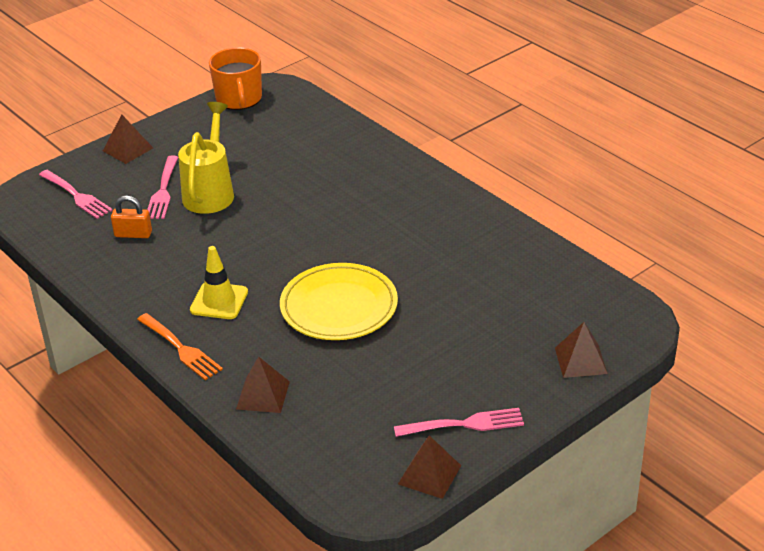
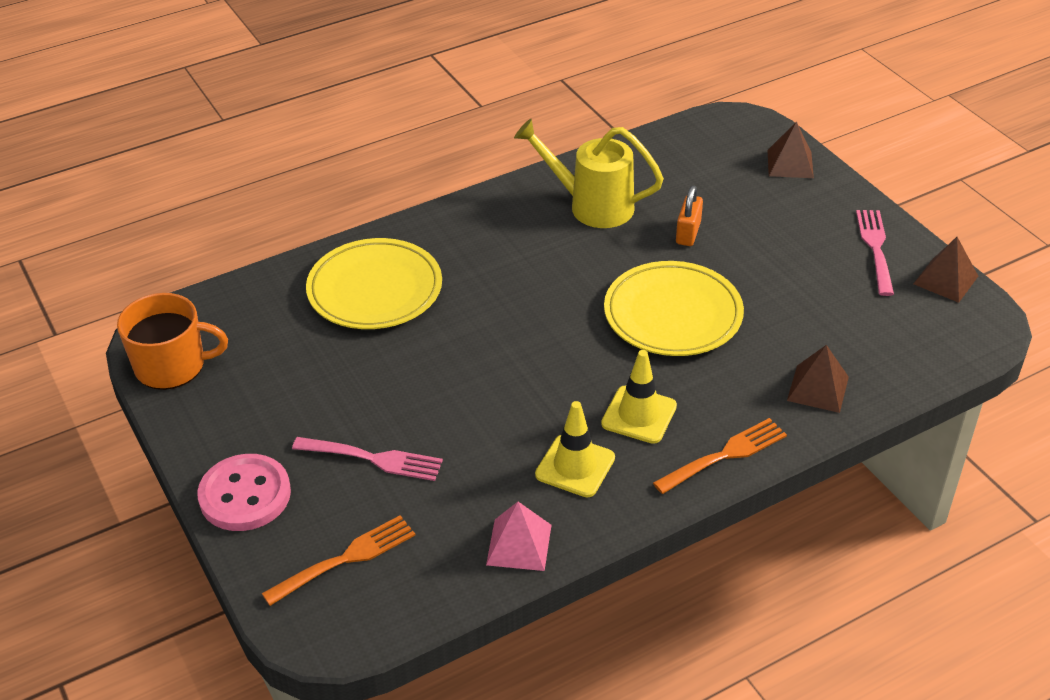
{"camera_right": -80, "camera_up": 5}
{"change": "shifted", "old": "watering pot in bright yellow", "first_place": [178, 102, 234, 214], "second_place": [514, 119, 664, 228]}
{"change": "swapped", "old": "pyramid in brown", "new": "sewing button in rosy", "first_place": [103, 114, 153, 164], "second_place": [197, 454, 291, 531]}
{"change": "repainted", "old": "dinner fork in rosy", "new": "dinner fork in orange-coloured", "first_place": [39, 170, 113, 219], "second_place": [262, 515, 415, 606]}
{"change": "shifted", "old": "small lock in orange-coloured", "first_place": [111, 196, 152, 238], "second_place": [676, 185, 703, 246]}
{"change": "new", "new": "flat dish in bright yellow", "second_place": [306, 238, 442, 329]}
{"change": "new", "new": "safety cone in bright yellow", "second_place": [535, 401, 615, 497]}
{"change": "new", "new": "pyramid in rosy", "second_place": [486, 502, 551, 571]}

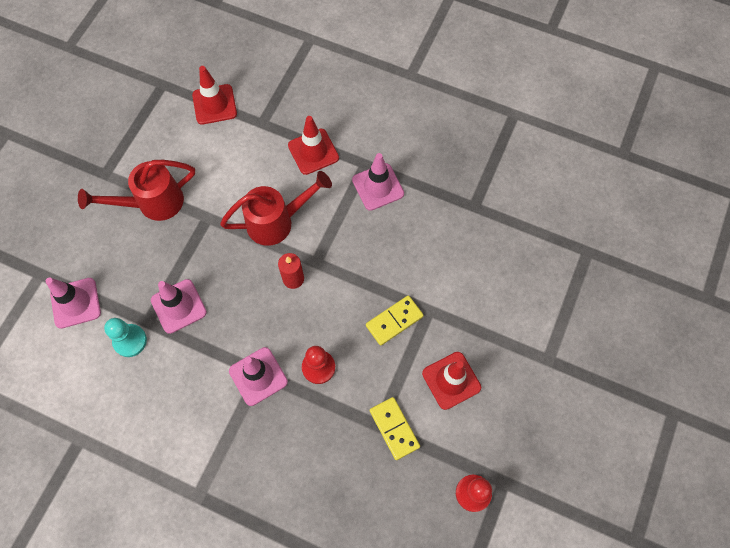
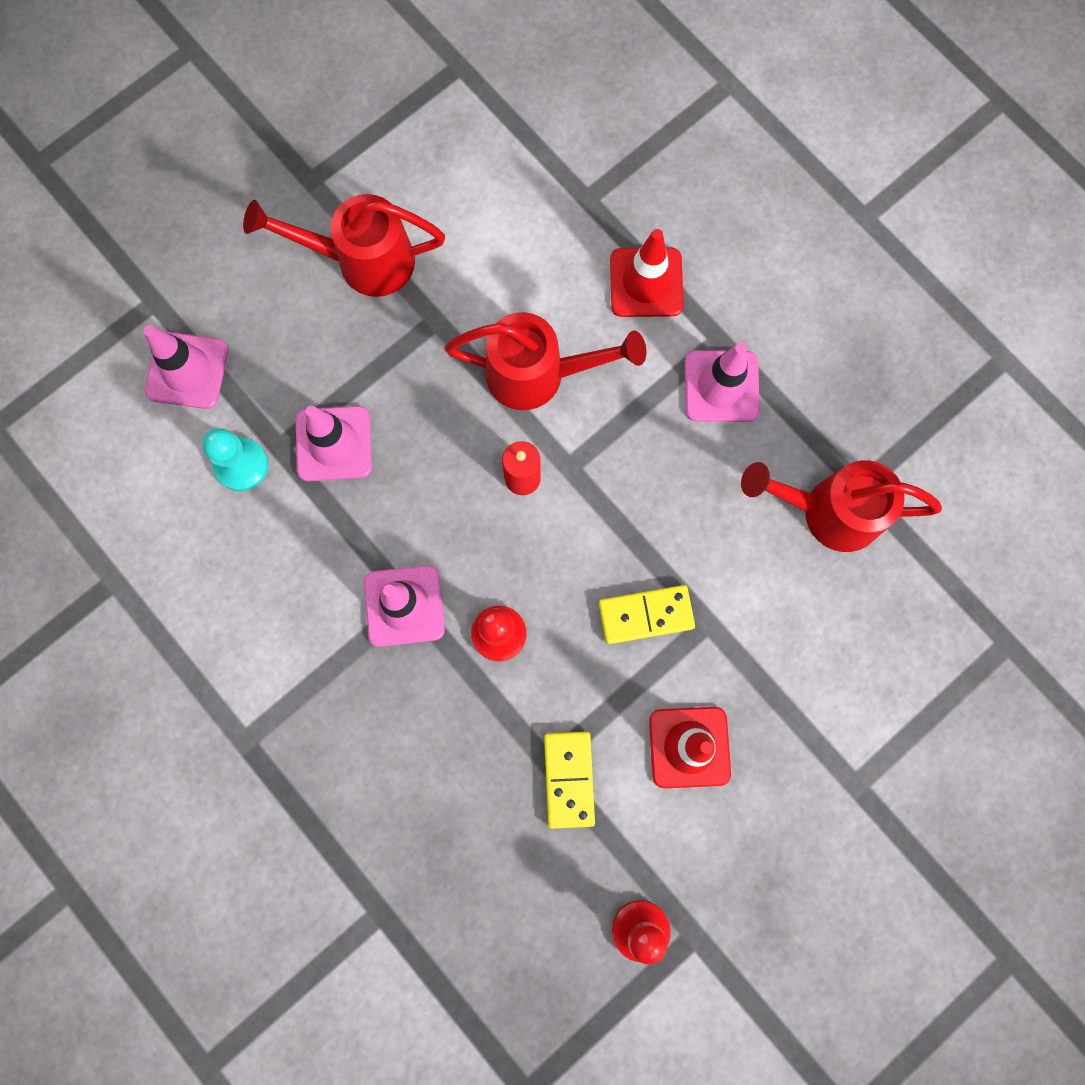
{"camera_right": 25, "camera_up": 10}
{"change": "gone", "old": "safety cone in crimson", "first_place": [192, 66, 237, 125]}
{"change": "new", "new": "watering pot in crimson", "second_place": [741, 460, 942, 552]}

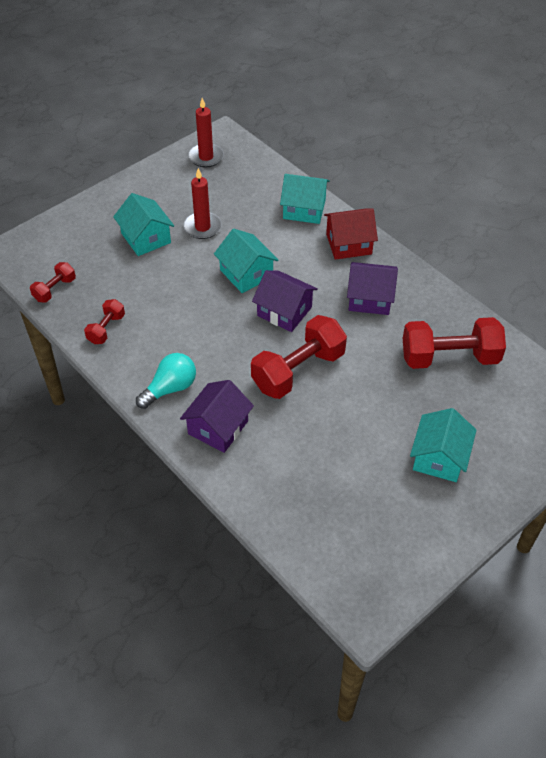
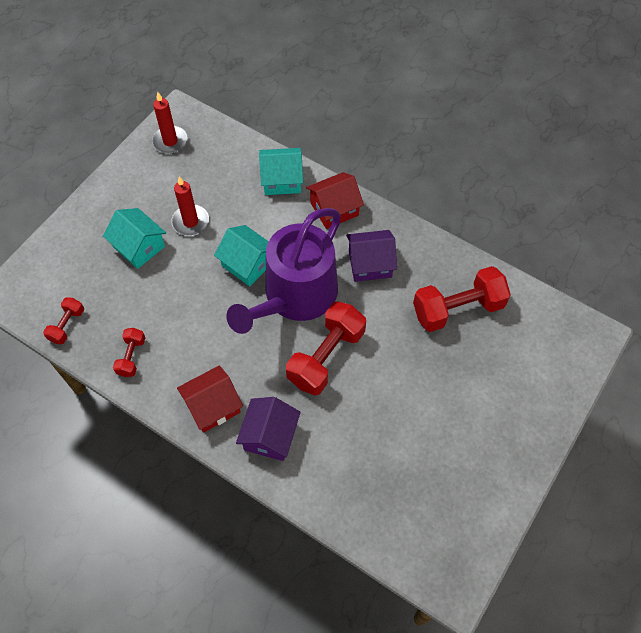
{"camera_right": -15, "camera_up": 10}
{"change": "swapped", "old": "cottage in violet", "new": "watering pot in violet", "first_place": [252, 270, 318, 332], "second_place": [226, 208, 341, 334]}
{"change": "swapped", "old": "lightbulb in turquoise", "new": "cottage in crimson", "first_place": [136, 353, 196, 409], "second_place": [177, 365, 243, 433]}
{"change": "gone", "old": "cottage in turquoise", "first_place": [410, 408, 477, 482]}

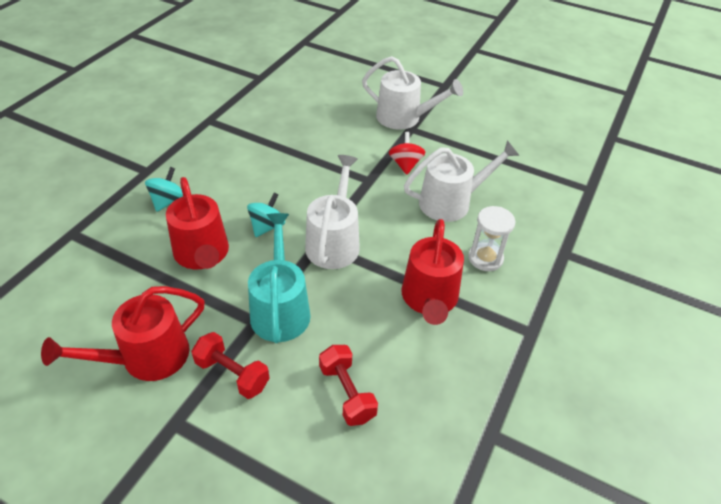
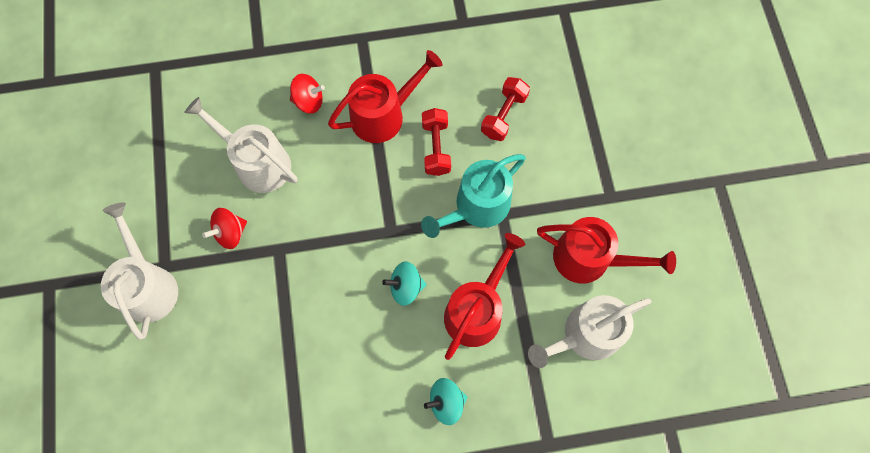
{"camera_right": -125, "camera_up": 25}
{"change": "shifted", "old": "watering pot in pure white", "first_place": [305, 155, 360, 269], "second_place": [528, 295, 651, 368]}
{"change": "swapped", "old": "sand timer in pure white", "new": "spinning top in crimson", "first_place": [468, 206, 516, 271], "second_place": [290, 74, 325, 114]}
{"change": "shifted", "old": "dumbbell in crimson", "first_place": [191, 332, 269, 399], "second_place": [422, 108, 451, 176]}

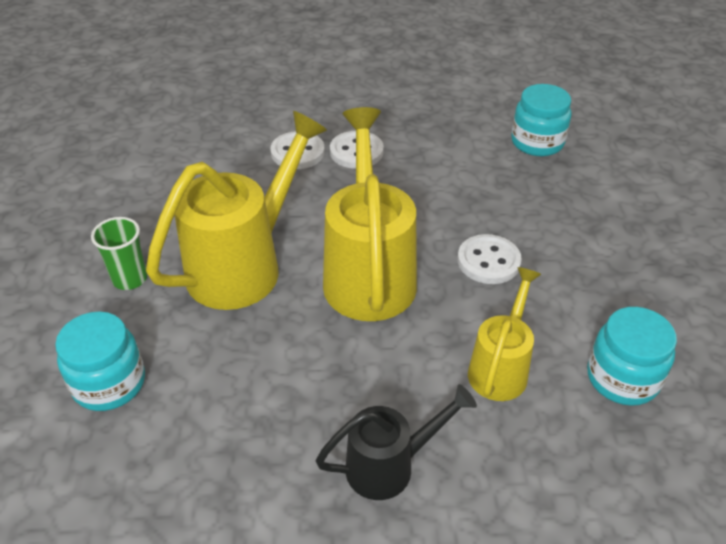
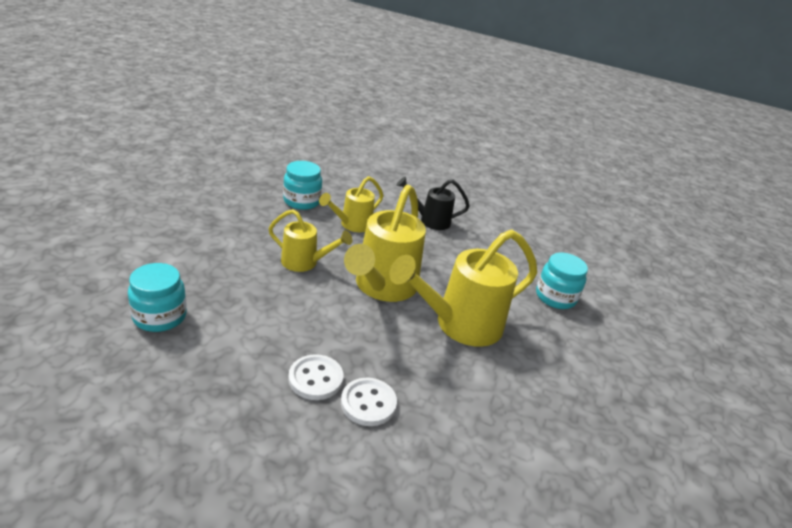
{"camera_right": -160, "camera_up": -10}
{"change": "gone", "old": "cup in emerald", "first_place": [91, 217, 147, 290]}
{"change": "swapped", "old": "sewing button in pure white", "new": "watering pot in bright yellow", "first_place": [457, 234, 522, 284], "second_place": [268, 209, 352, 272]}

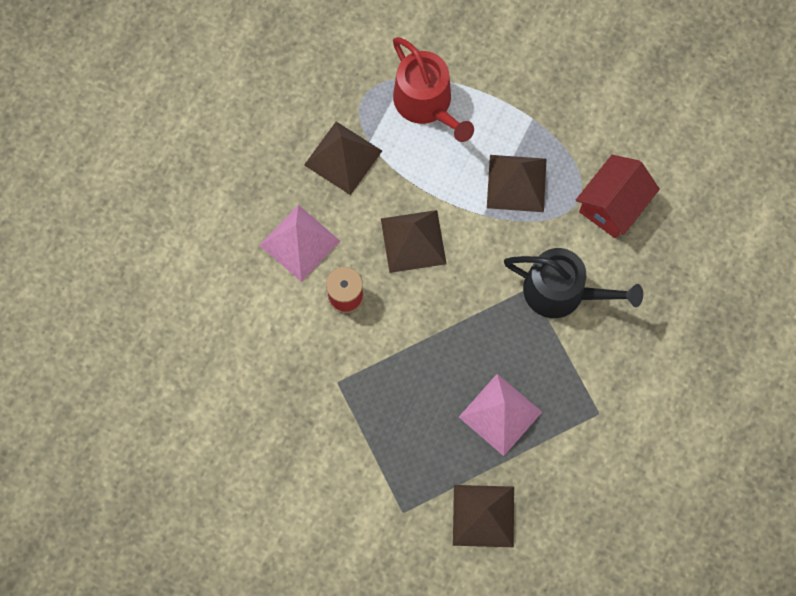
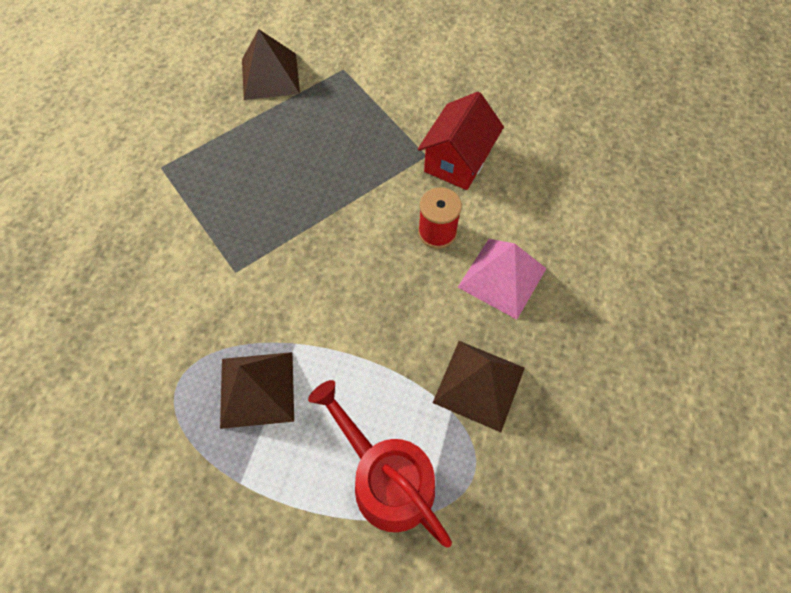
{"camera_right": 170, "camera_up": -10}
{"change": "shifted", "old": "cottage in crimson", "first_place": [576, 155, 660, 238], "second_place": [418, 92, 504, 190]}
{"change": "gone", "old": "pyramid in brown", "first_place": [381, 210, 447, 273]}
{"change": "gone", "old": "watering pot in ebony", "first_place": [504, 248, 643, 318]}
{"change": "gone", "old": "pyramid in rosy", "first_place": [459, 374, 542, 456]}

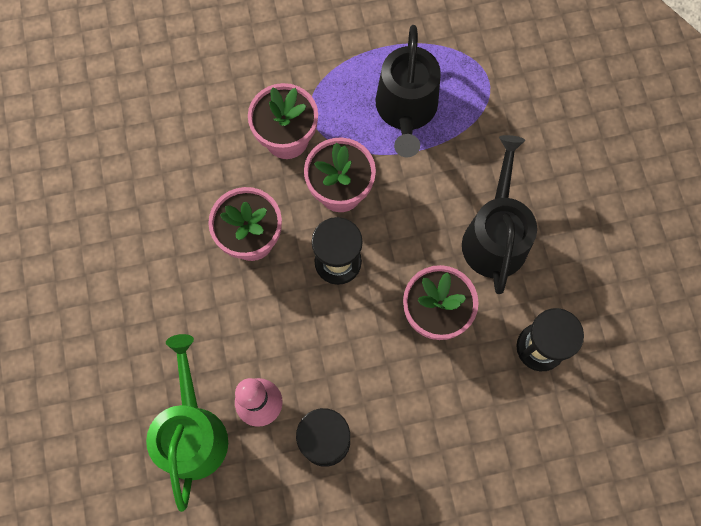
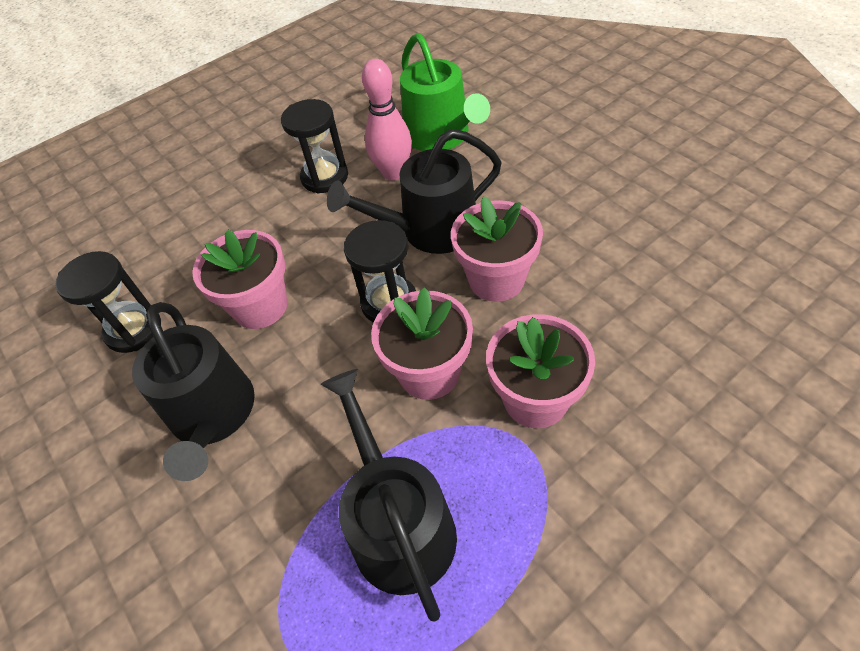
{"camera_right": 160, "camera_up": -20}
{"change": "new", "new": "watering pot in ebony", "second_place": [327, 129, 502, 254]}

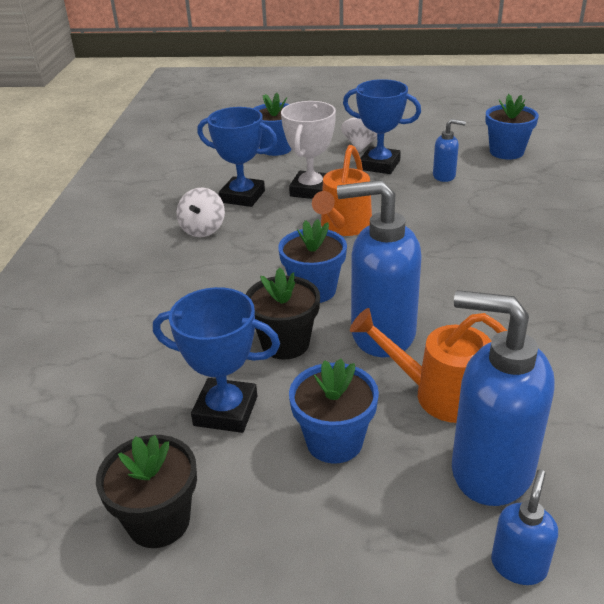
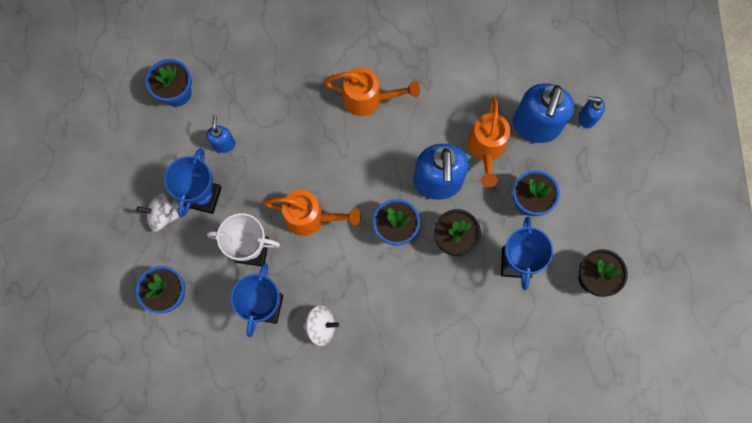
{"camera_right": -100, "camera_up": 40}
{"change": "new", "new": "watering pot in orange-coloured", "second_place": [324, 68, 420, 116]}

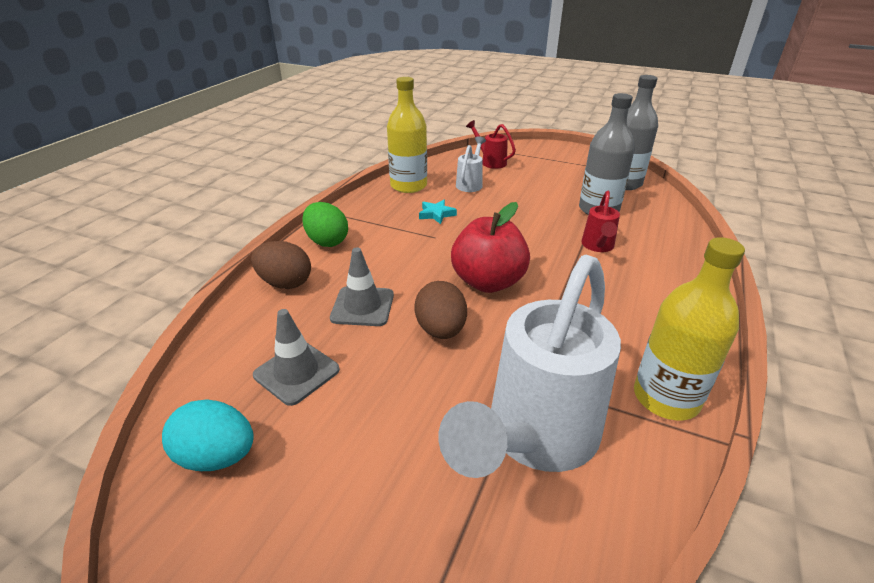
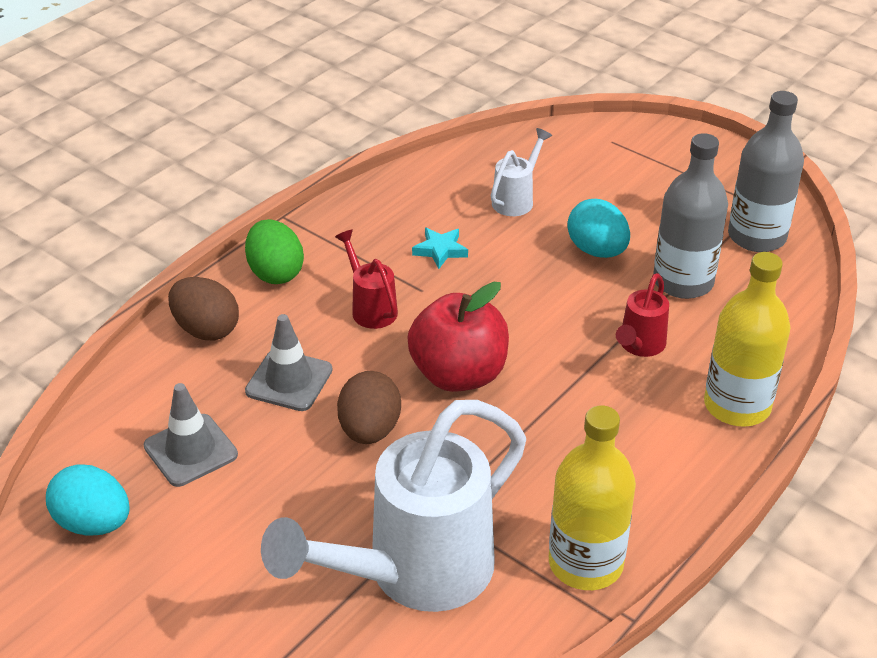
{"camera_right": 15, "camera_up": 5}
{"change": "shifted", "old": "bottle in bright yellow", "first_place": [387, 77, 427, 193], "second_place": [704, 252, 791, 427]}
{"change": "shifted", "old": "watering pot in crimson", "first_place": [466, 120, 516, 169], "second_place": [335, 230, 398, 329]}
{"change": "new", "new": "egg shape in turquoise", "second_place": [567, 199, 630, 258]}

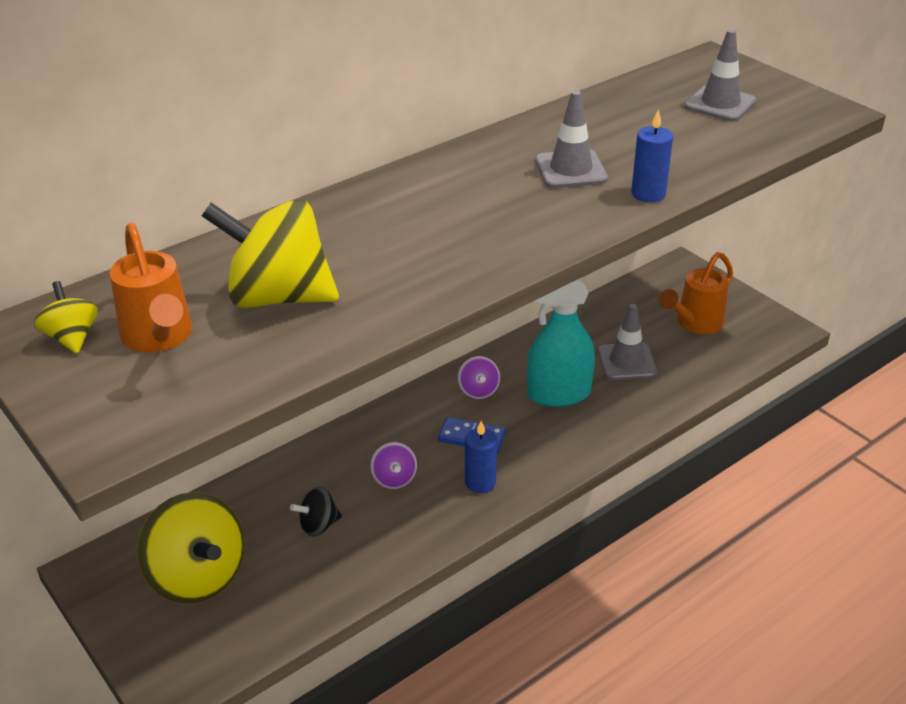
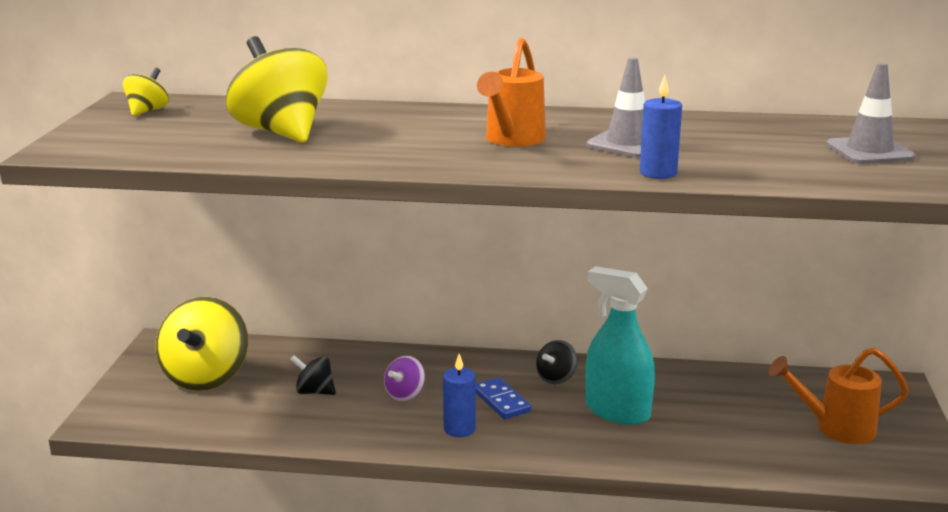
{"camera_right": 45, "camera_up": -15}
{"change": "shifted", "old": "watering pot in orange-coloured", "first_place": [110, 223, 192, 353], "second_place": [477, 38, 546, 146]}
{"change": "gone", "old": "safety cone in ash-grey", "first_place": [597, 304, 657, 380]}
{"change": "repainted", "old": "spinning top in violet", "new": "spinning top in ebony", "first_place": [458, 356, 500, 399], "second_place": [536, 340, 577, 384]}

